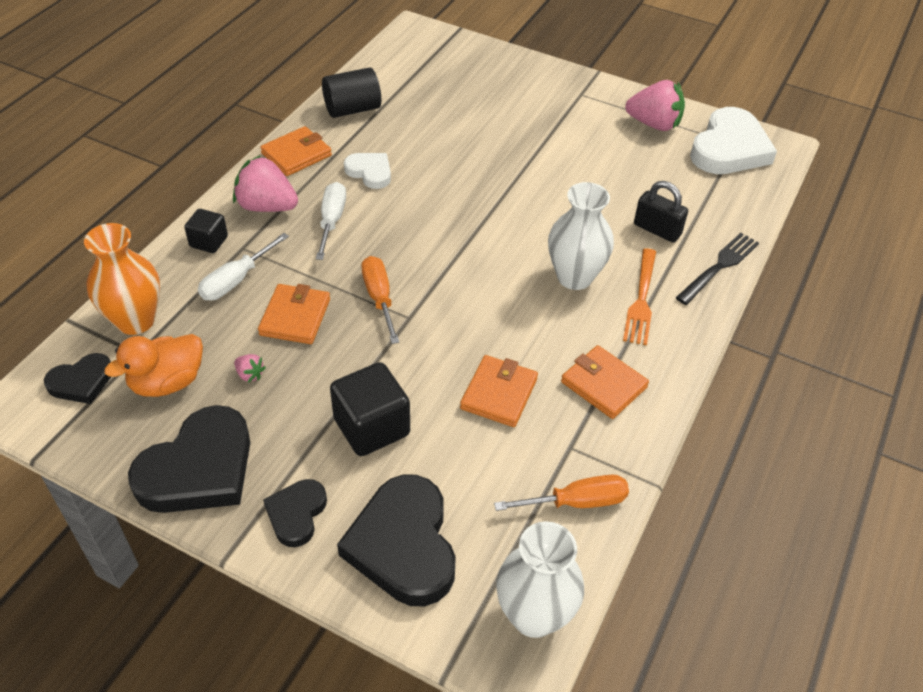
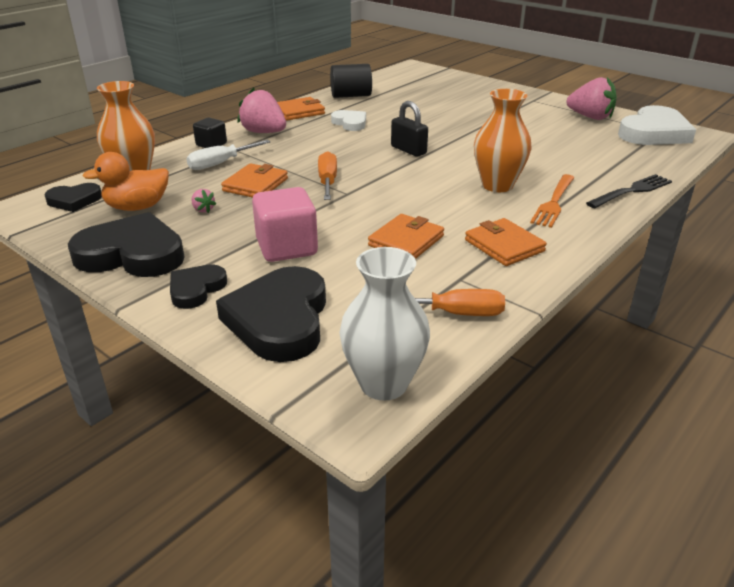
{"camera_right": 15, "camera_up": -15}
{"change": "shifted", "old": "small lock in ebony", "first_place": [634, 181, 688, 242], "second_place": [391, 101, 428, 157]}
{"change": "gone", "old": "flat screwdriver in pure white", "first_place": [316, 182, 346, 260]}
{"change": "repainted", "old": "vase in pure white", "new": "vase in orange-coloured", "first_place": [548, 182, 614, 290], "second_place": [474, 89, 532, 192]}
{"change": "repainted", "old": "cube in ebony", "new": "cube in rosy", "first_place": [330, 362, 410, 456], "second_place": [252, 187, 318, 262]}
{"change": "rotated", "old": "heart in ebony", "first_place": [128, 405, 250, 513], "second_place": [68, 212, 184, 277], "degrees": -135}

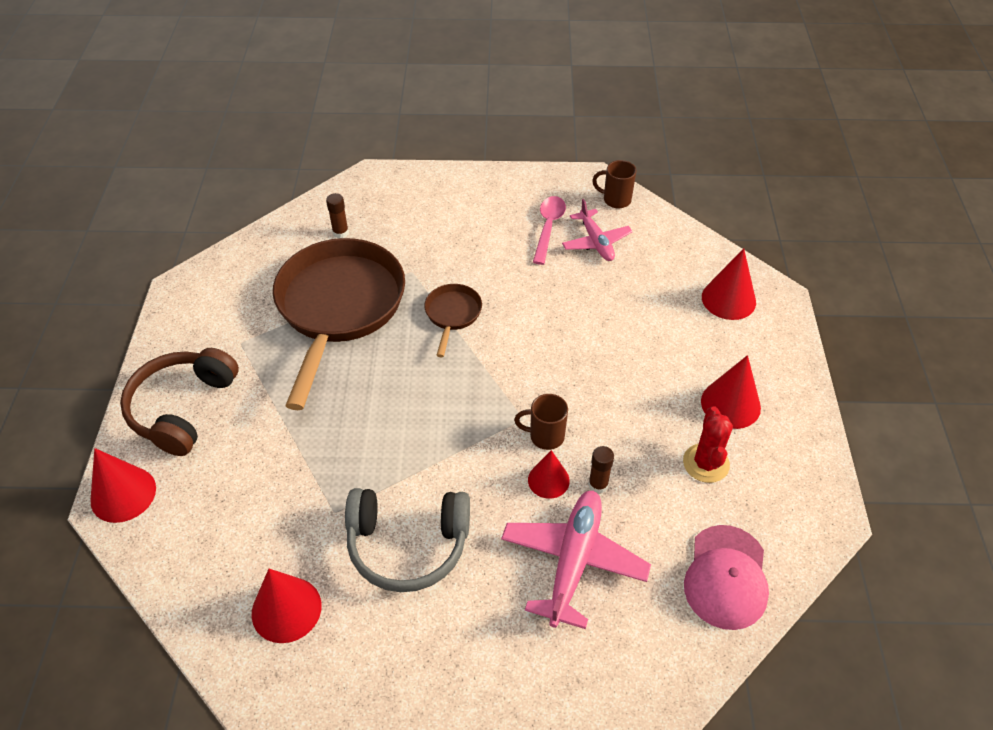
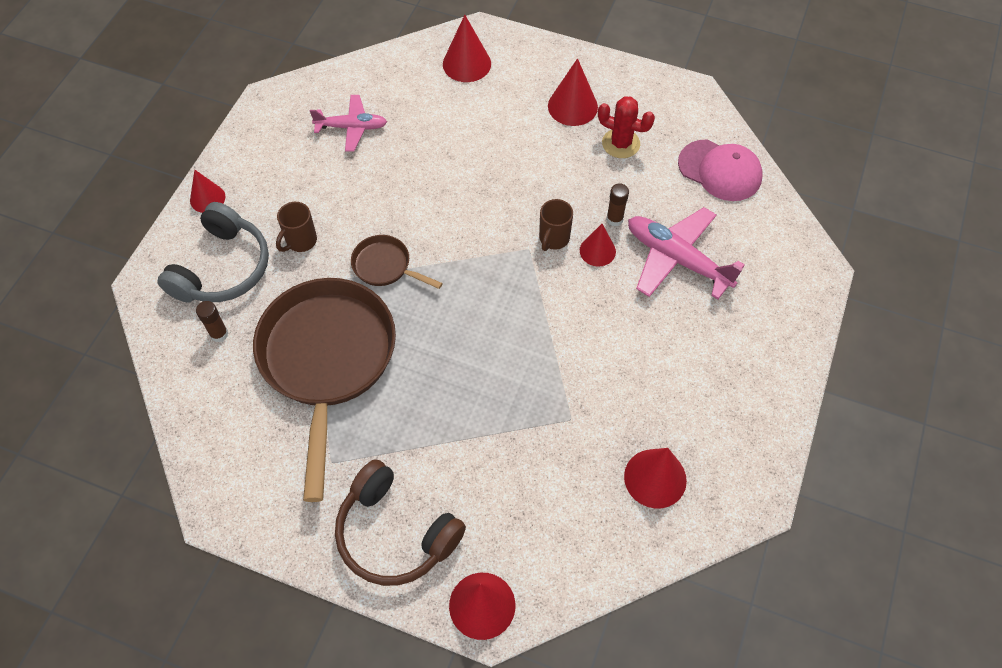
{"camera_right": -70, "camera_up": 10}
{"change": "shifted", "old": "tea mug in brown", "first_place": [592, 160, 637, 208], "second_place": [276, 202, 317, 252]}
{"change": "gone", "old": "spoon in rosy", "first_place": [533, 196, 566, 265]}
{"change": "rotated", "old": "pan in brown", "first_place": [273, 238, 405, 410], "second_place": [253, 278, 396, 502], "degrees": 60}
{"change": "shifted", "old": "headset in ash-grey", "first_place": [345, 488, 470, 592], "second_place": [157, 202, 269, 303]}
{"change": "new", "new": "cone shape in crimson", "second_place": [190, 170, 225, 213]}

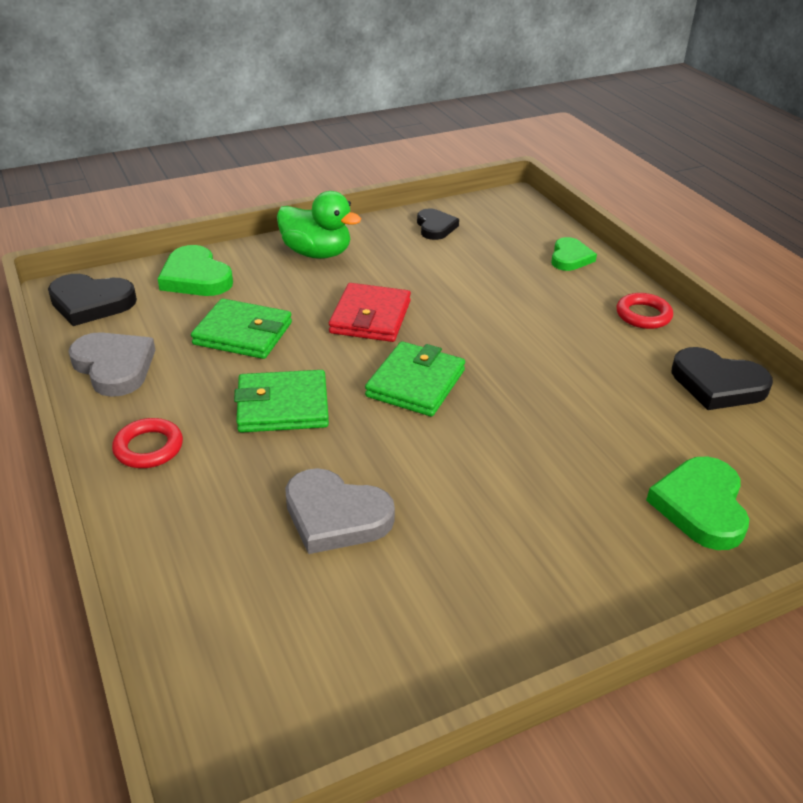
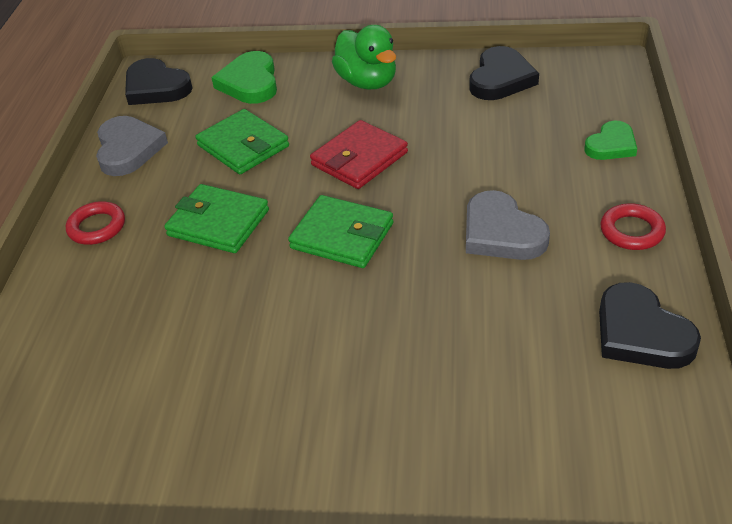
{"camera_right": 35, "camera_up": 5}
{"change": "scaled", "old": "heart in ebony", "first_place": [417, 208, 459, 240], "second_place": [469, 46, 539, 100], "factor": 1.51}
{"change": "rotated", "old": "wallet in emerald", "first_place": [365, 341, 465, 417], "second_place": [288, 195, 394, 268], "degrees": 60}
{"change": "gone", "old": "heart in emerald", "first_place": [646, 457, 749, 550]}
{"change": "shifted", "old": "heart in ash-grey", "first_place": [285, 468, 395, 554], "second_place": [466, 190, 550, 260]}

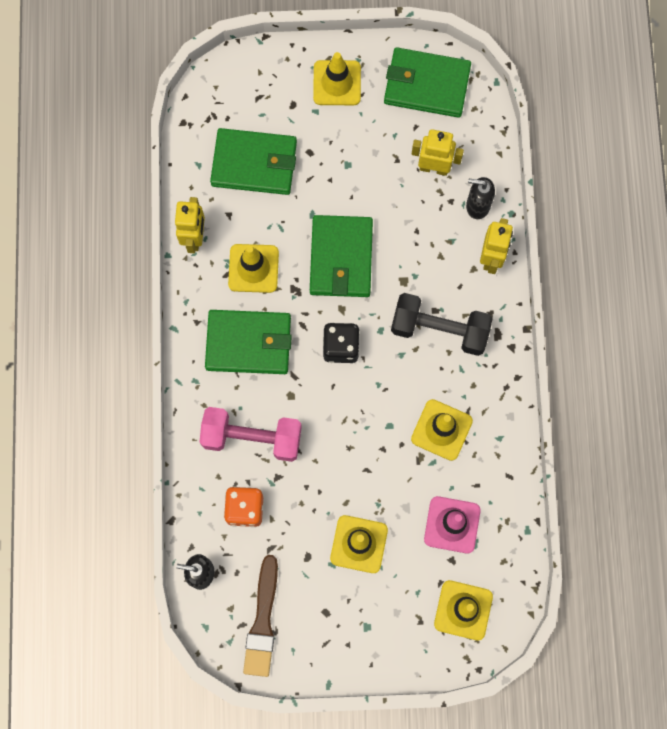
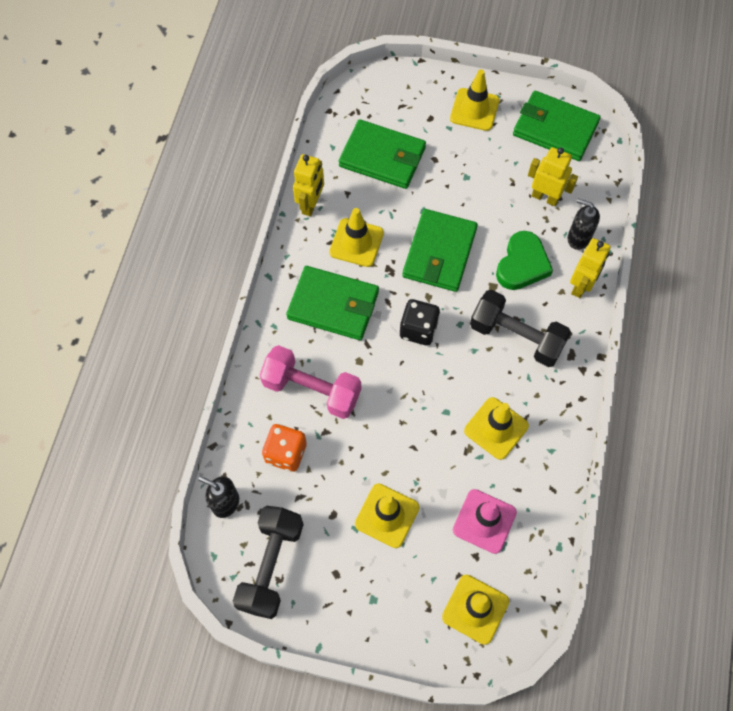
{"camera_right": 15, "camera_up": -10}
{"change": "swapped", "old": "paintbrush in brown", "new": "dumbbell in ebony", "first_place": [243, 555, 278, 677], "second_place": [233, 506, 303, 619]}
{"change": "new", "new": "heart in emerald", "second_place": [496, 231, 553, 290]}

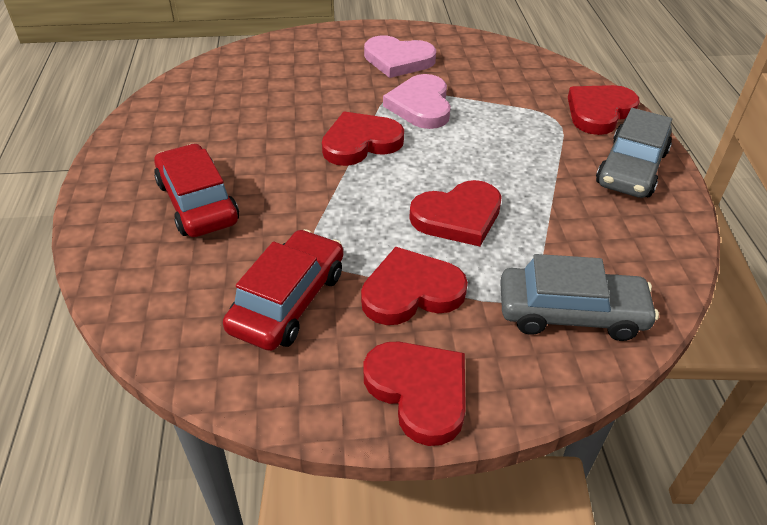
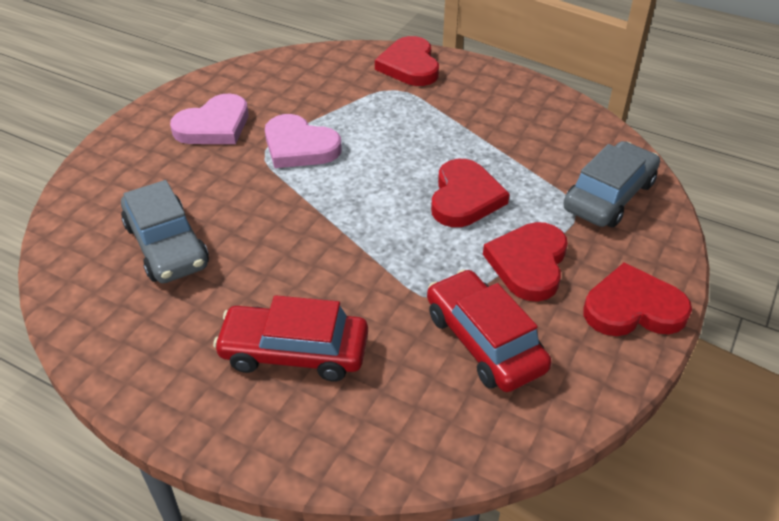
{"camera_right": -55, "camera_up": 0}
{"change": "shifted", "old": "toy car in ash-grey", "first_place": [596, 108, 672, 198], "second_place": [121, 180, 209, 283]}
{"change": "gone", "old": "heart in crimson", "first_place": [322, 111, 404, 166]}

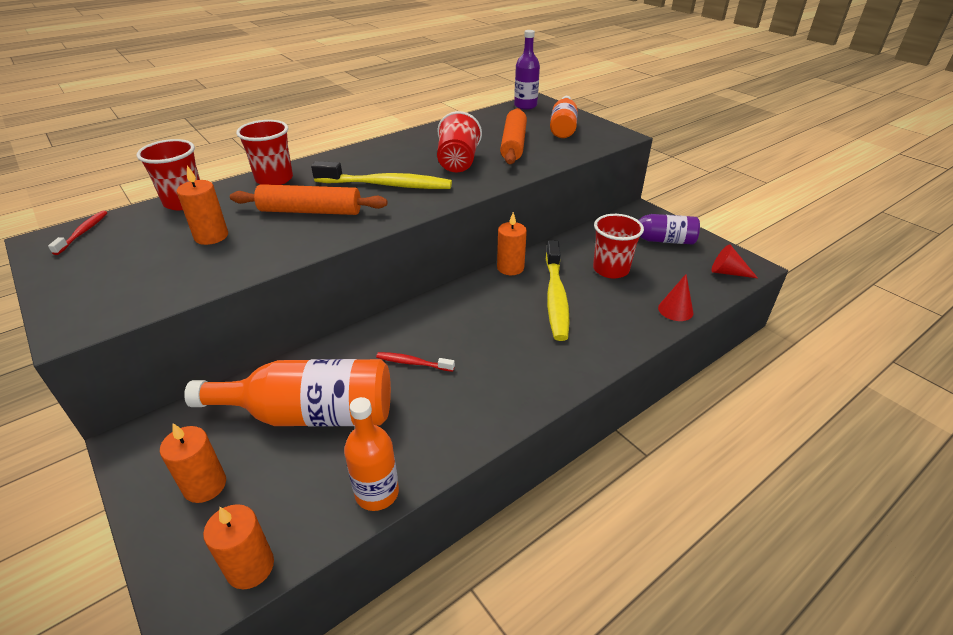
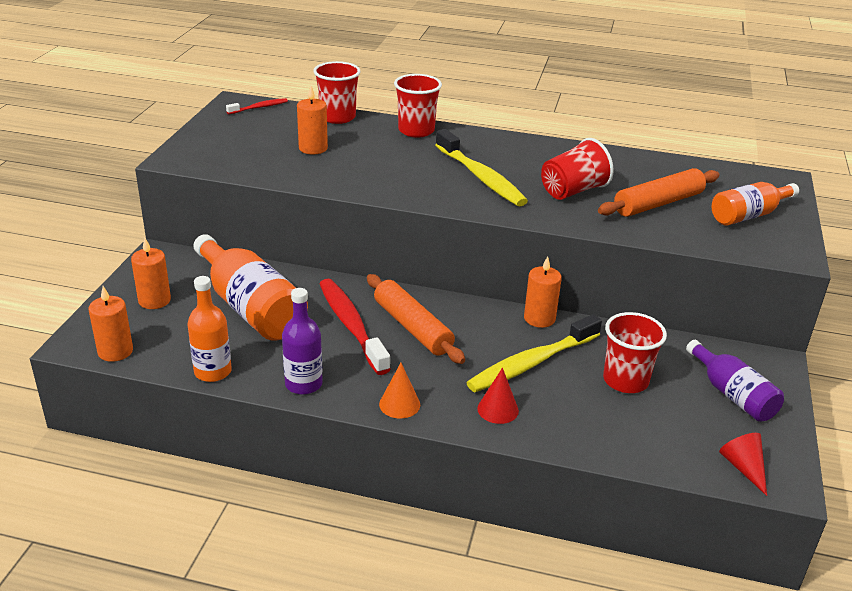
{"camera_right": 50, "camera_up": -5}
{"change": "shifted", "old": "bottle in violet", "first_place": [514, 30, 540, 110], "second_place": [282, 288, 323, 395]}
{"change": "shifted", "old": "pastry roller in orange-coloured", "first_place": [230, 184, 387, 215], "second_place": [367, 274, 465, 364]}
{"change": "shifted", "old": "cone shape in crimson", "first_place": [658, 274, 694, 321], "second_place": [477, 368, 519, 424]}
{"change": "scaled", "old": "dental brush in crimson", "first_place": [376, 352, 455, 372], "second_place": [319, 279, 391, 375], "factor": 2.03}
{"change": "new", "new": "cone shape in orange-coloured", "second_place": [379, 363, 420, 419]}

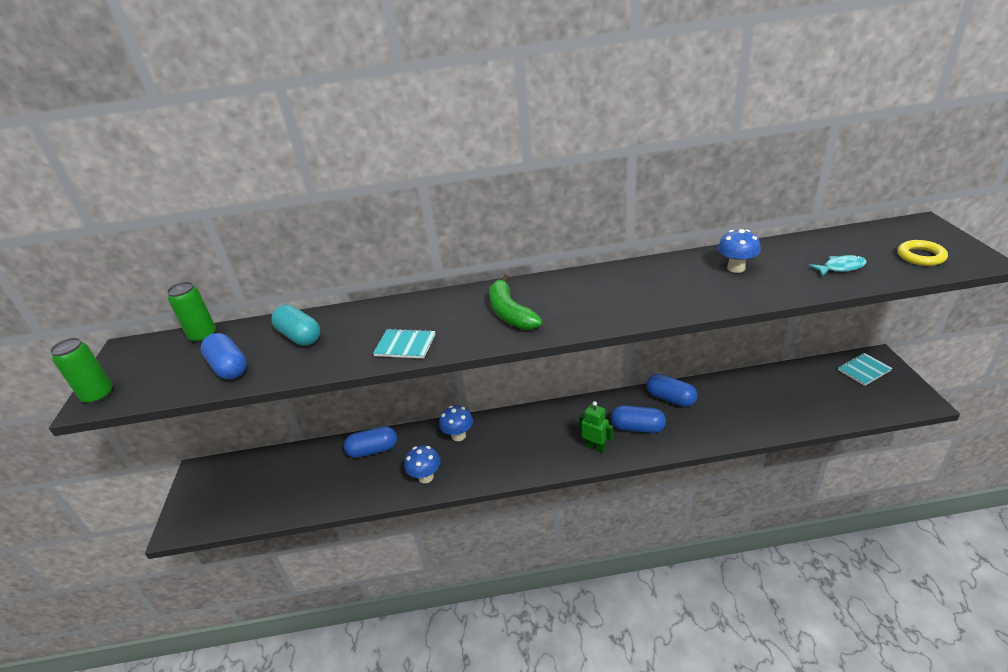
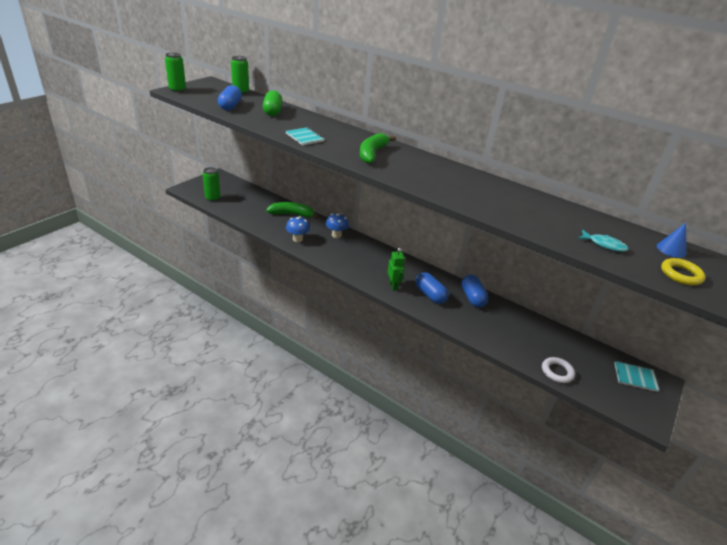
{"camera_right": 35, "camera_up": 0}
{"change": "gone", "old": "mushroom in royal blue", "first_place": [718, 229, 761, 273]}
{"change": "repainted", "old": "capsule in turquoise", "new": "capsule in emerald", "first_place": [271, 305, 320, 346], "second_place": [263, 90, 282, 116]}
{"change": "swapped", "old": "capsule in royal blue", "new": "toy banana in emerald", "first_place": [344, 426, 397, 458], "second_place": [266, 202, 319, 219]}
{"change": "new", "new": "tin in emerald", "second_place": [203, 167, 221, 202]}
{"change": "new", "new": "cone shape in royal blue", "second_place": [657, 223, 686, 258]}
{"change": "new", "new": "torus in pure white", "second_place": [542, 357, 575, 383]}

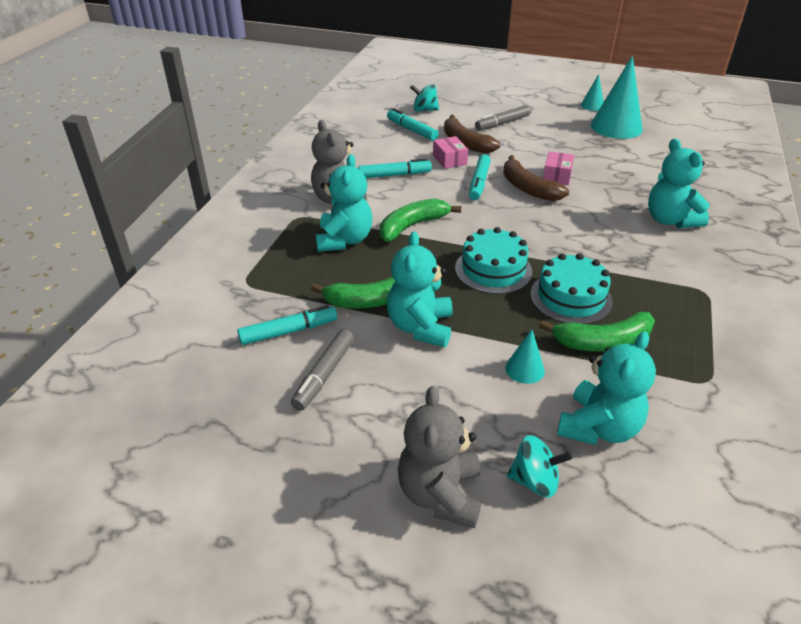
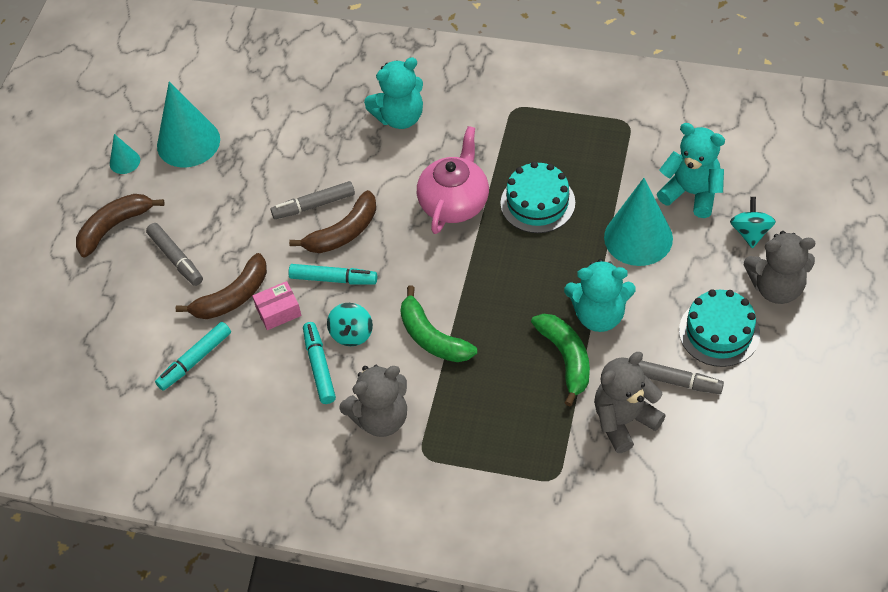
{"camera_right": -90, "camera_up": 15}
{"change": "shifted", "old": "spinning top in turquoise", "first_place": [410, 84, 439, 111], "second_place": [327, 303, 373, 346]}
{"change": "swapped", "old": "package in rosy", "new": "marker pen in ash-grey", "first_place": [543, 151, 575, 185], "second_place": [270, 181, 355, 219]}
{"change": "gone", "old": "teddy in turquoise", "first_place": [316, 154, 372, 252]}
{"change": "shifted", "old": "layer cake in turquoise", "first_place": [455, 227, 532, 294], "second_place": [679, 289, 760, 367]}
{"change": "swapped", "old": "marker pen in turquoise", "new": "teddy in ash-grey", "first_place": [237, 305, 337, 345], "second_place": [594, 352, 666, 453]}
{"change": "gone", "old": "toy banana in emerald", "first_place": [539, 312, 655, 351]}
{"change": "scaled", "old": "cone shape in turquoise", "first_place": [505, 329, 545, 384], "second_place": [604, 178, 673, 266], "factor": 2.08}
{"change": "new", "new": "tea pot in rosy", "second_place": [417, 126, 489, 234]}
{"change": "new", "new": "toy banana in brown", "second_place": [76, 194, 165, 257]}

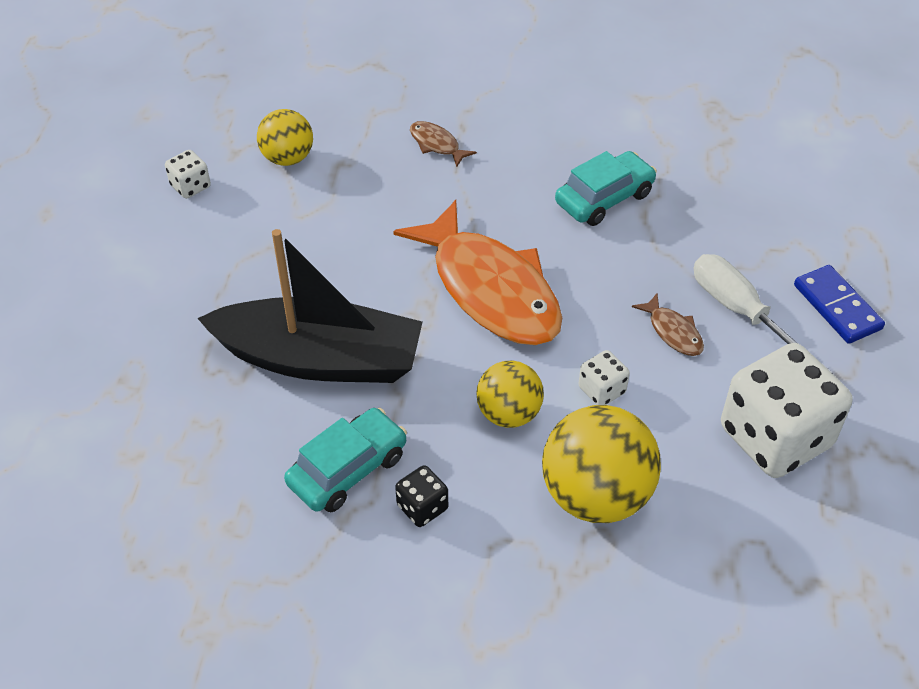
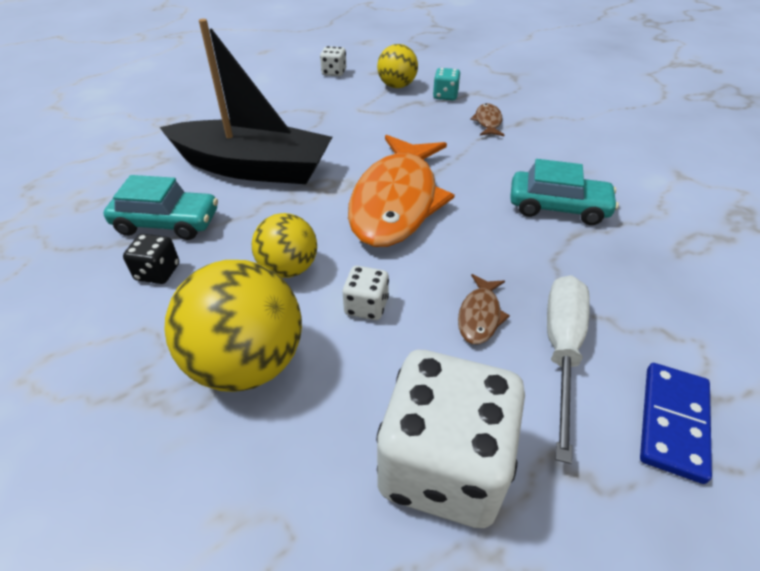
{"camera_right": 50, "camera_up": -5}
{"change": "rotated", "old": "boat in ebony", "first_place": [197, 229, 422, 383], "second_place": [160, 19, 332, 184], "degrees": -45}
{"change": "new", "new": "dice in turquoise", "second_place": [433, 68, 460, 100]}

